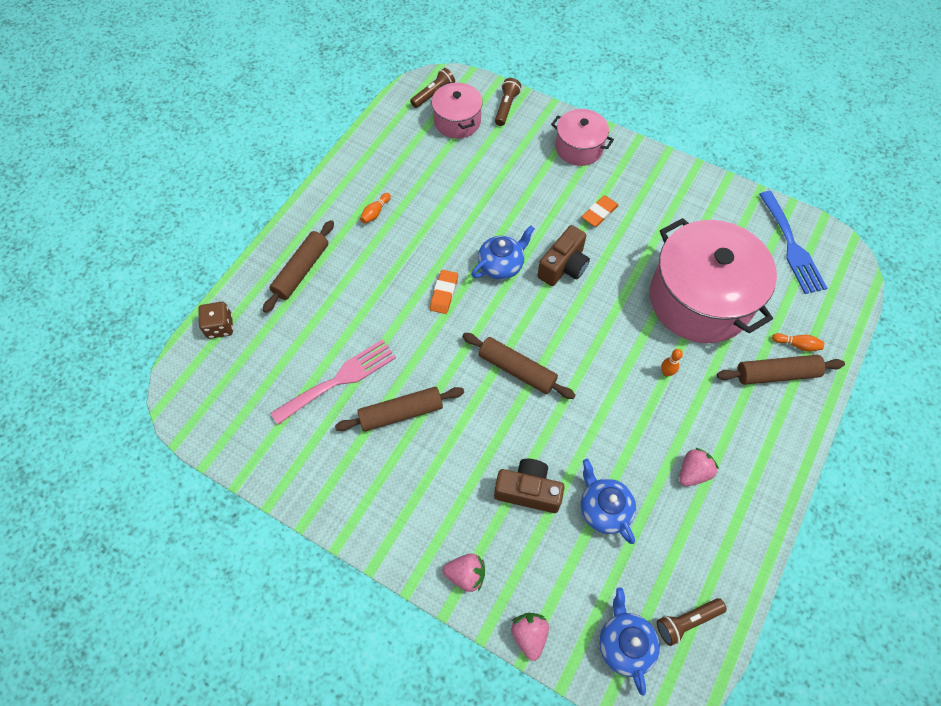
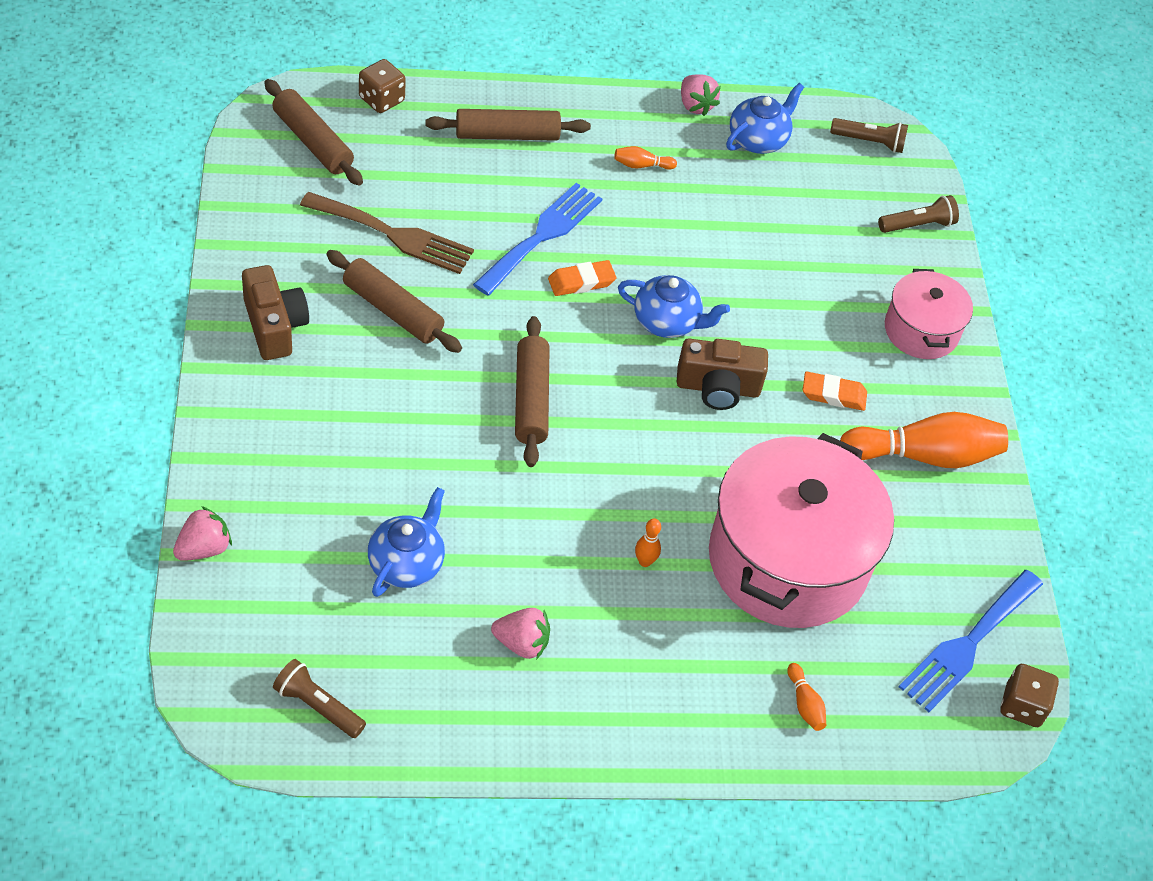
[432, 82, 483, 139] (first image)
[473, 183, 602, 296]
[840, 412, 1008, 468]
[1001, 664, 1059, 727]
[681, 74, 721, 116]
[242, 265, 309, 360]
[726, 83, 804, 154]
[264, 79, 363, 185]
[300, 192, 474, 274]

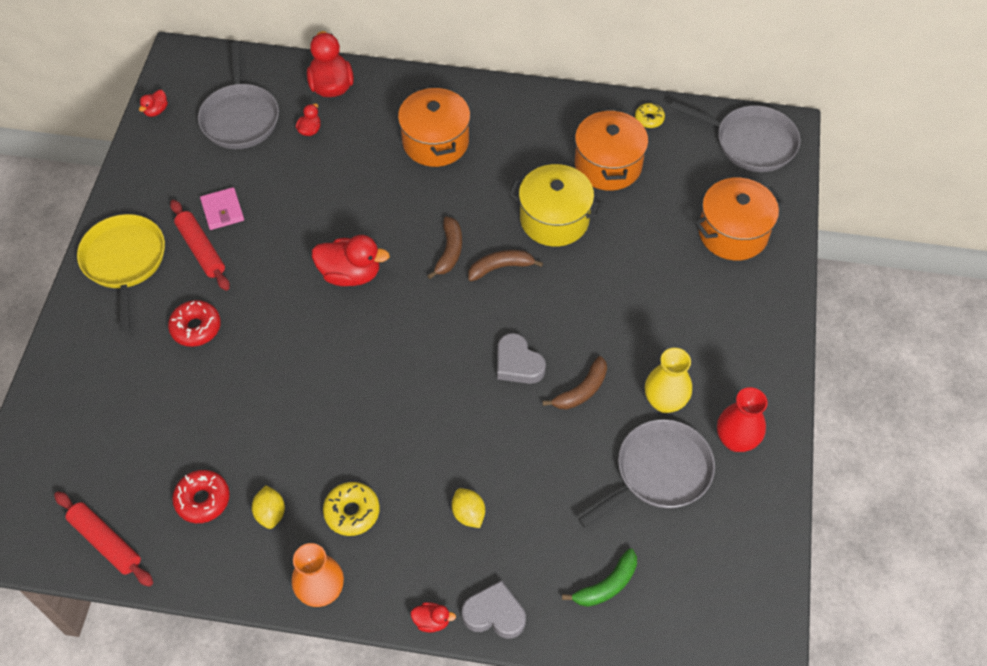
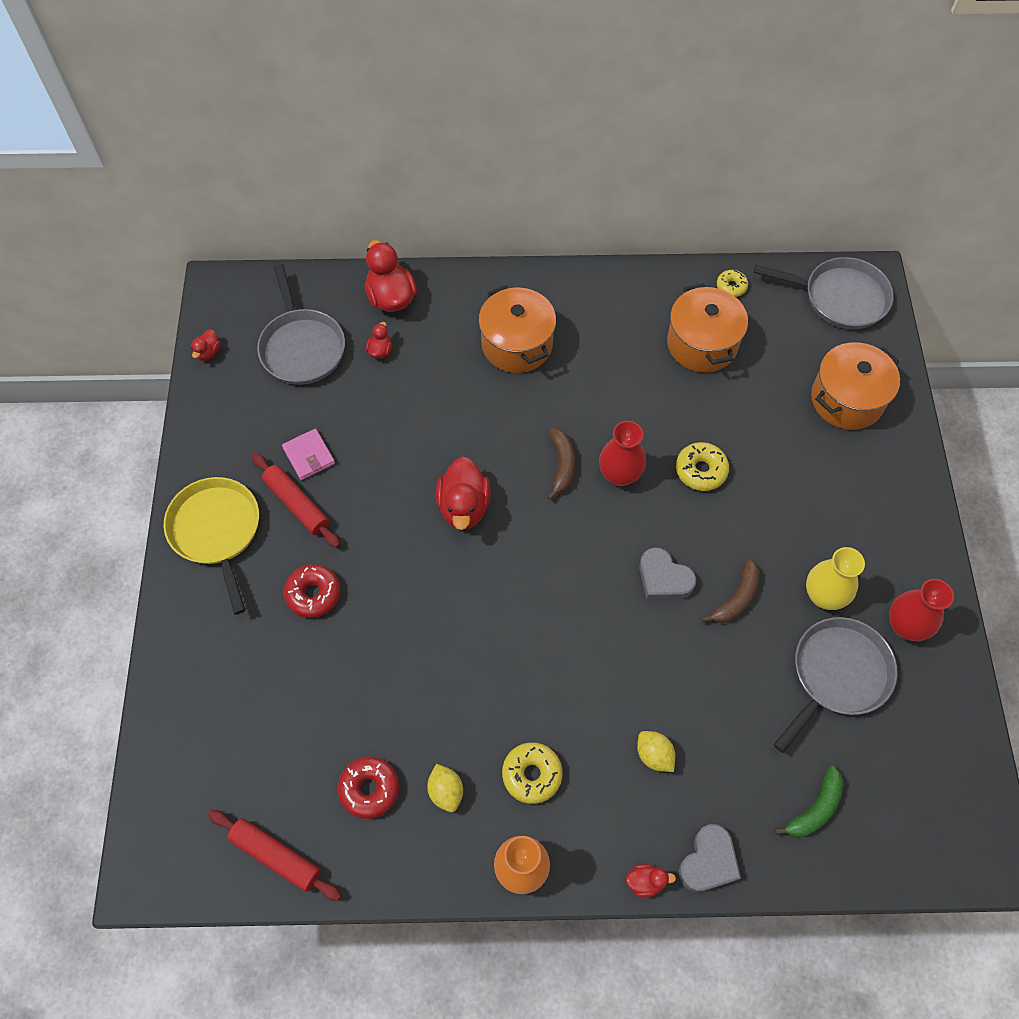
[509, 164, 604, 247] (first image)
[676, 442, 729, 491]
[599, 421, 646, 486]
[436, 456, 491, 530]
[679, 824, 741, 892]

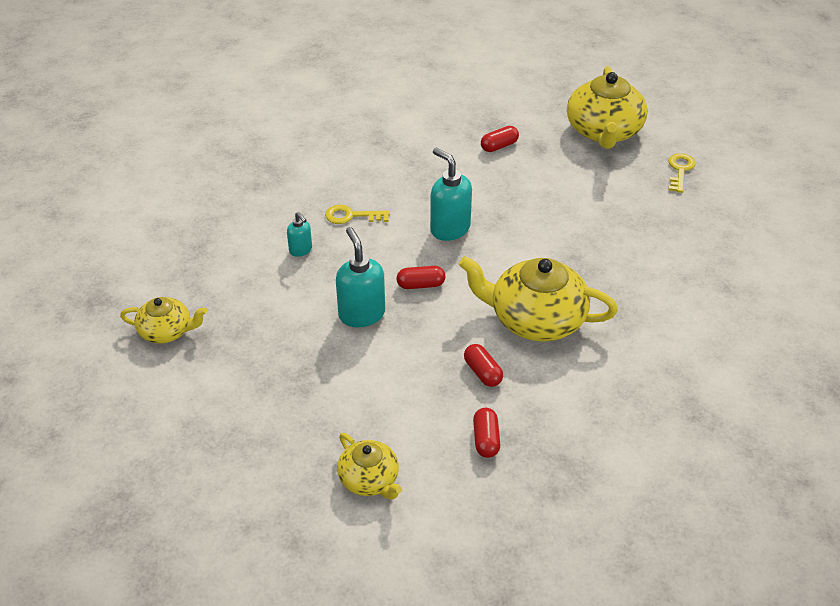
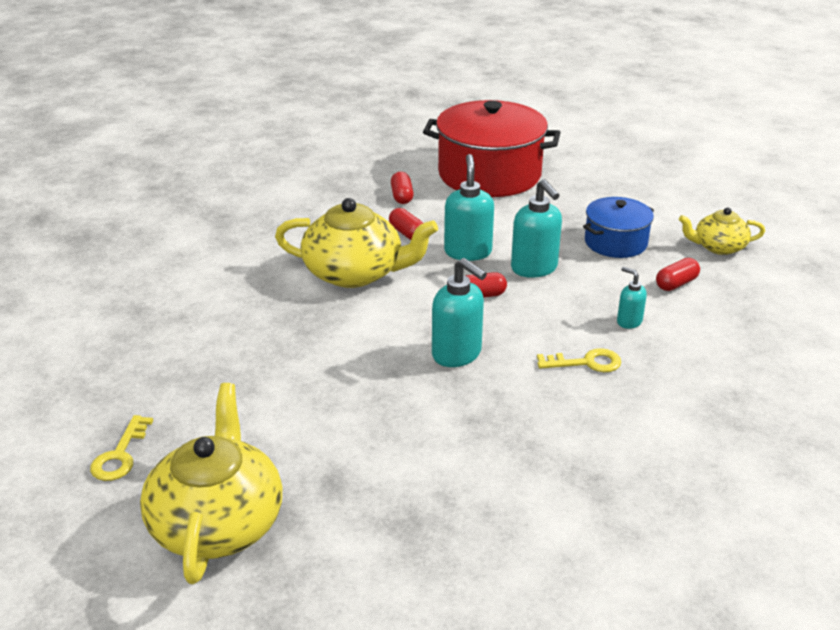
[444, 154, 494, 261]
[583, 197, 654, 258]
[656, 258, 700, 291]
[423, 100, 561, 197]

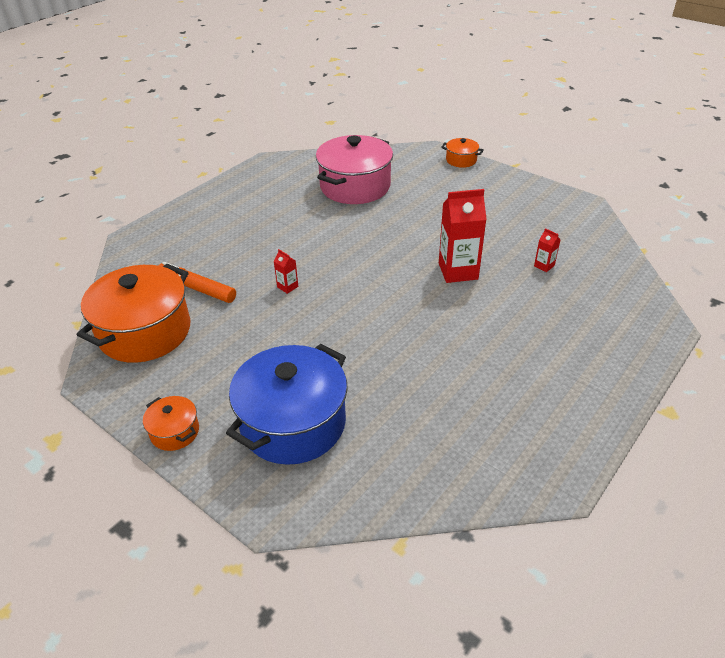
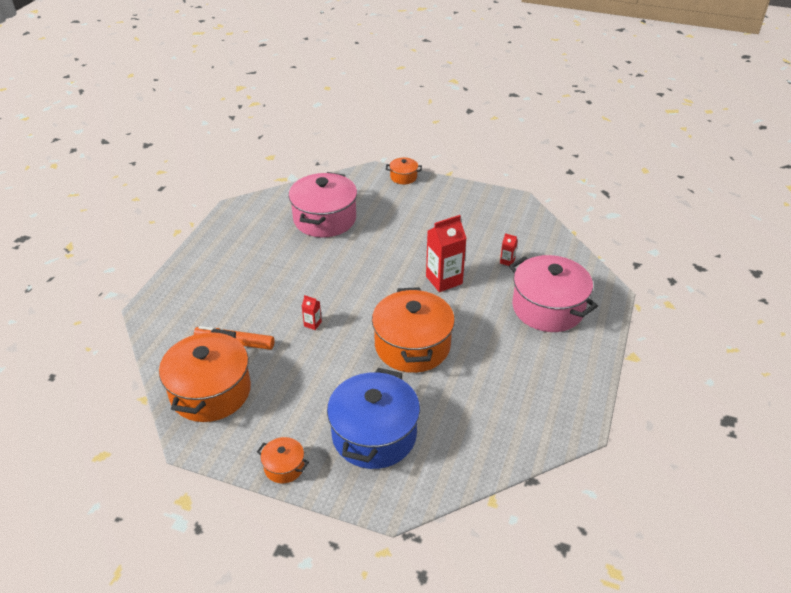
[372, 287, 455, 373]
[509, 255, 598, 332]

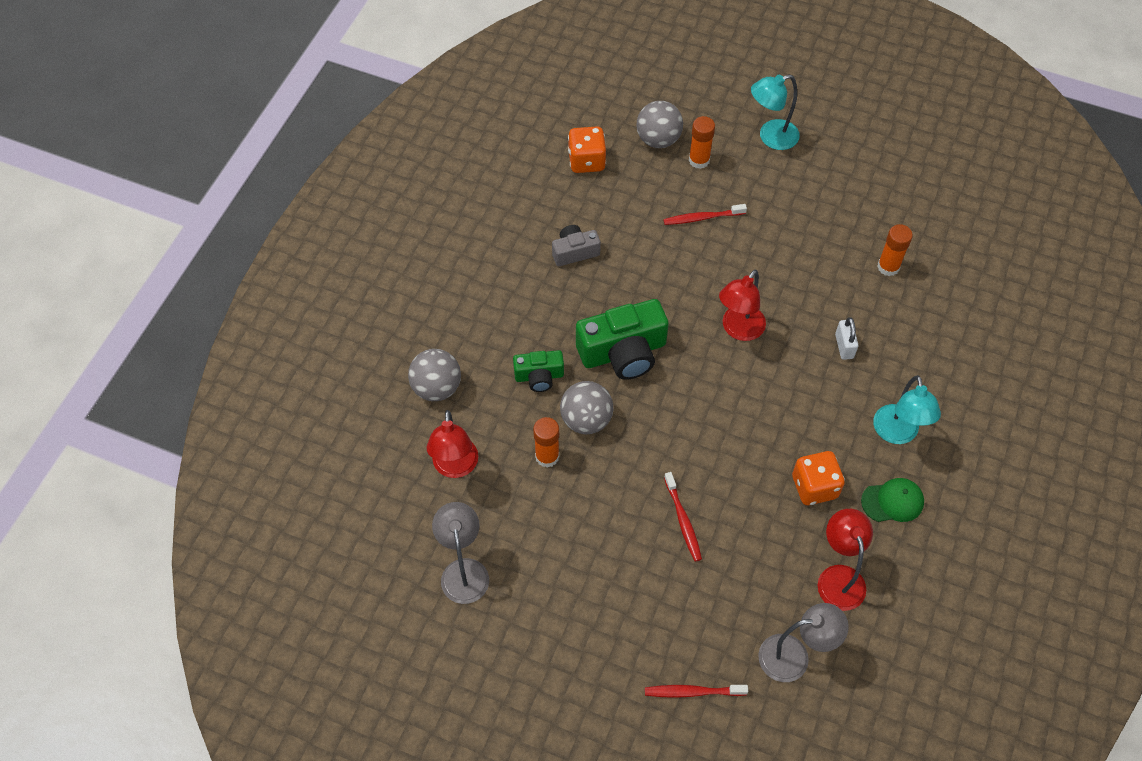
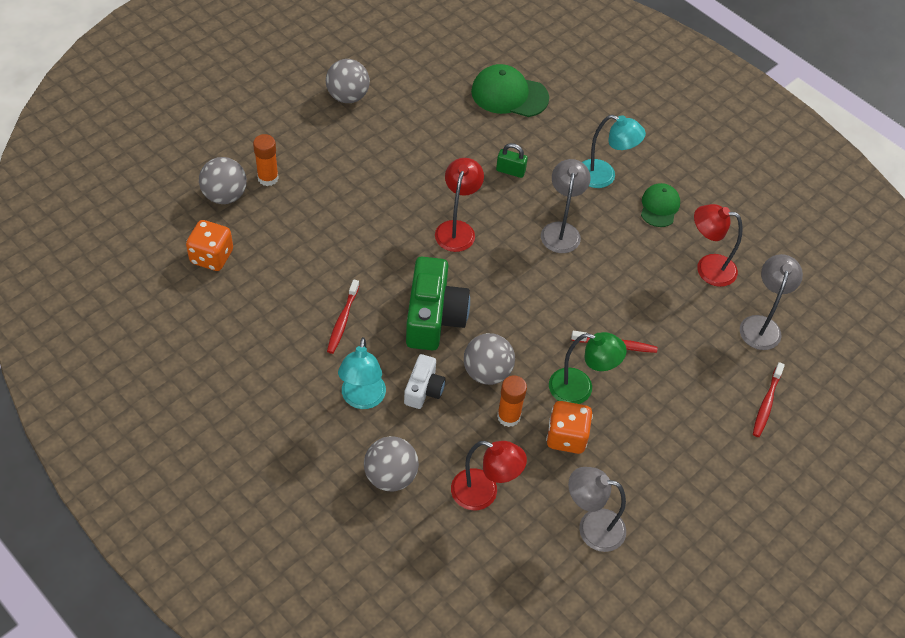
[552, 225, 601, 266] (first image)
[877, 224, 913, 276] (first image)
[326, 59, 370, 103]
[471, 64, 549, 117]
[541, 159, 591, 253]
[549, 332, 627, 404]
[327, 279, 359, 354]
[338, 337, 386, 409]
[546, 401, 593, 454]
[404, 354, 446, 409]
[496, 143, 528, 178]
[435, 158, 484, 252]

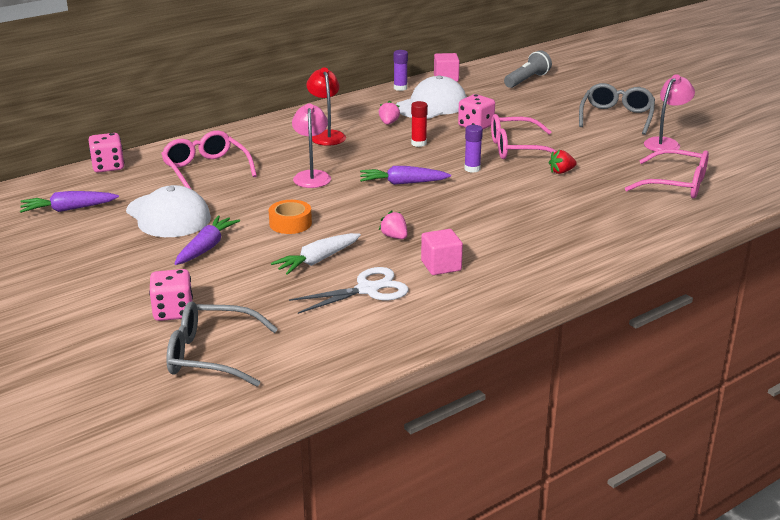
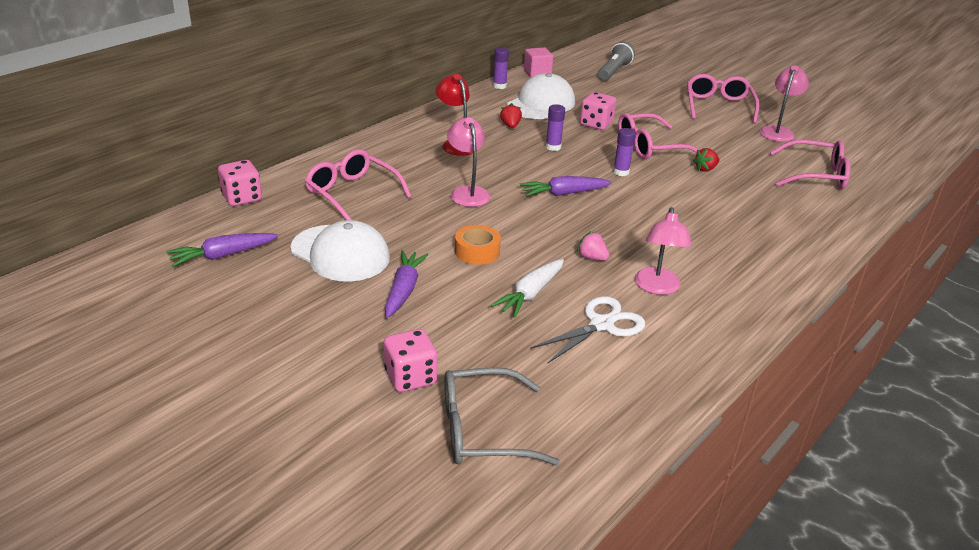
[635, 207, 692, 295]
[500, 103, 522, 128]
[546, 104, 565, 151]
[687, 74, 759, 124]

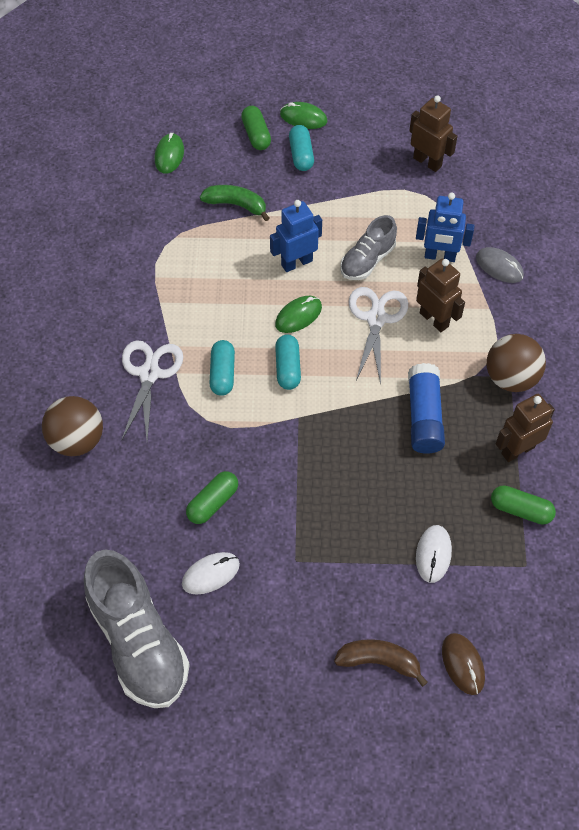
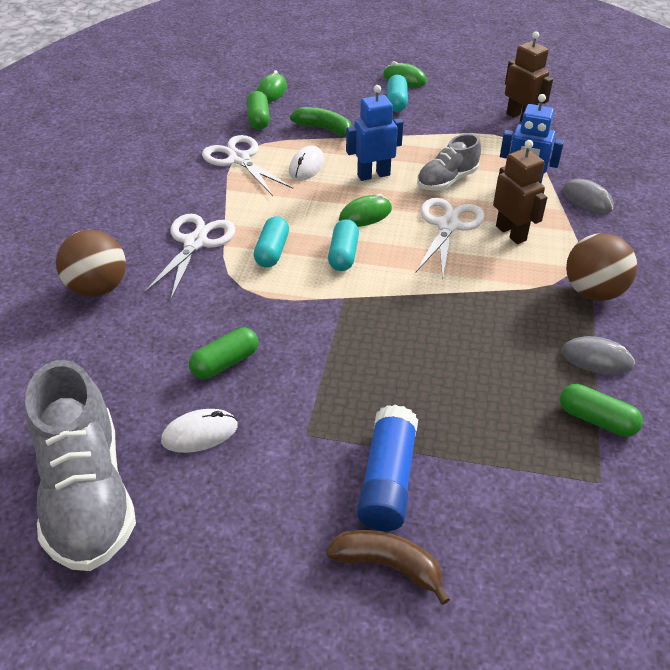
[442, 633, 485, 695] (first image)
[202, 135, 293, 196]
[247, 91, 270, 130]
[357, 405, 418, 531]
[289, 145, 324, 181]
[561, 336, 635, 375]

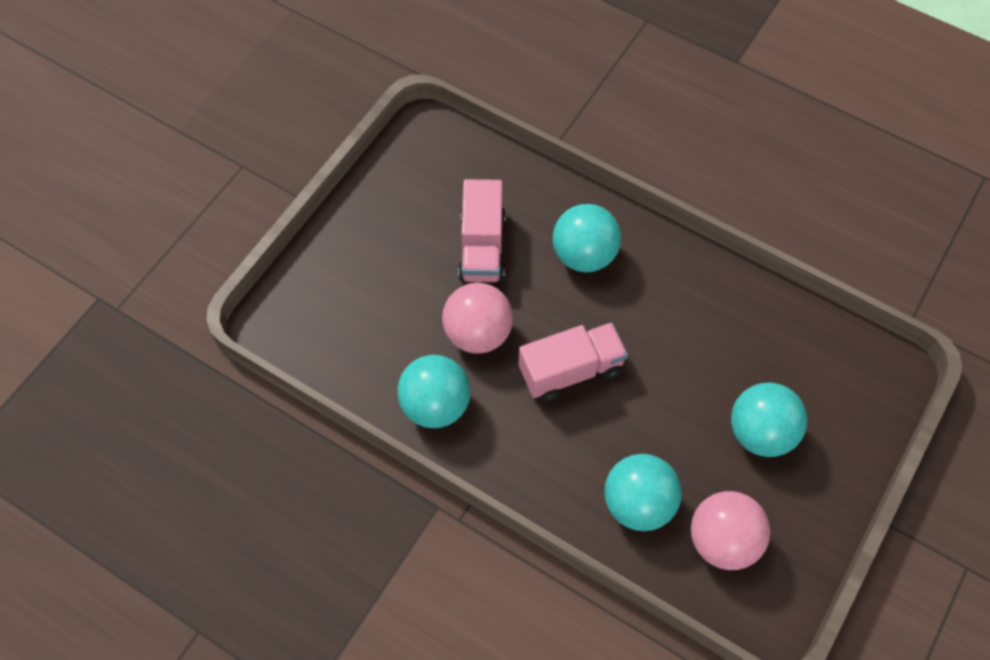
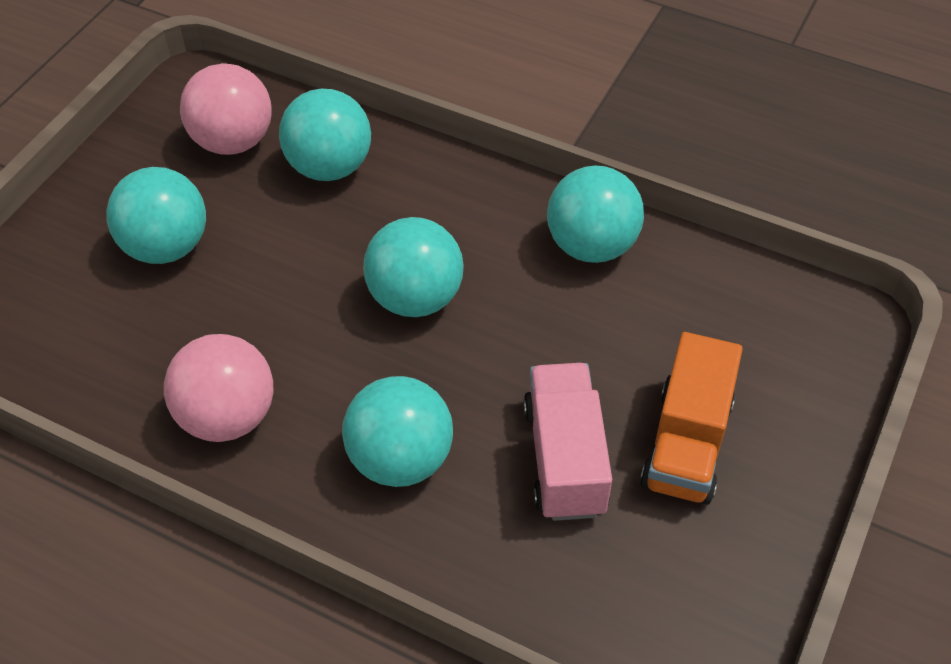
[640, 332, 743, 505]
[164, 334, 274, 442]
[363, 217, 464, 317]

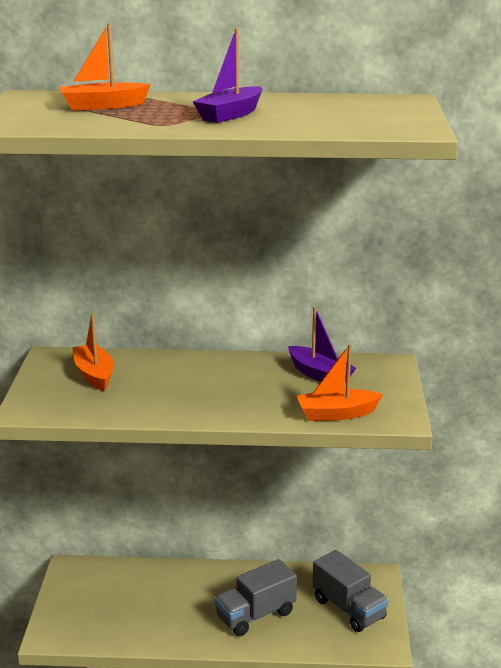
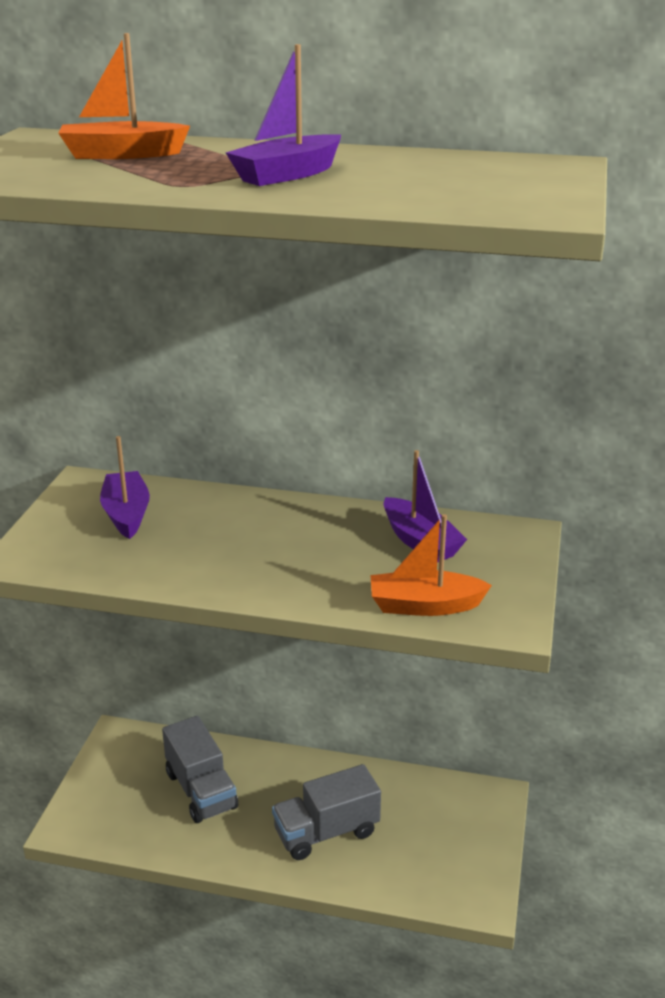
[162, 716, 238, 823]
[100, 436, 150, 539]

